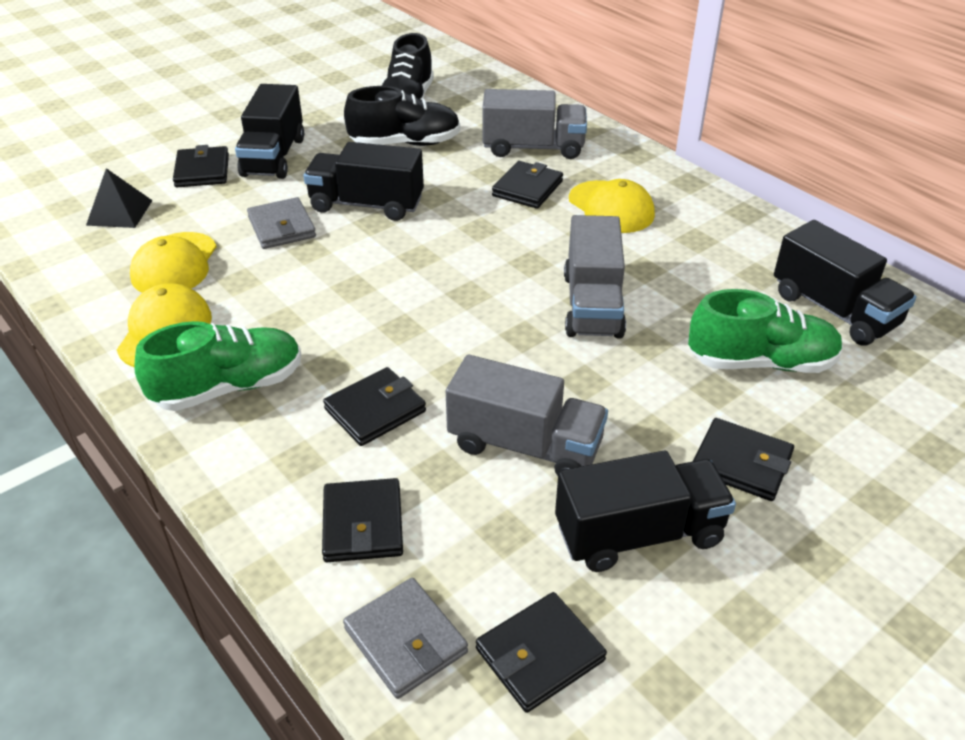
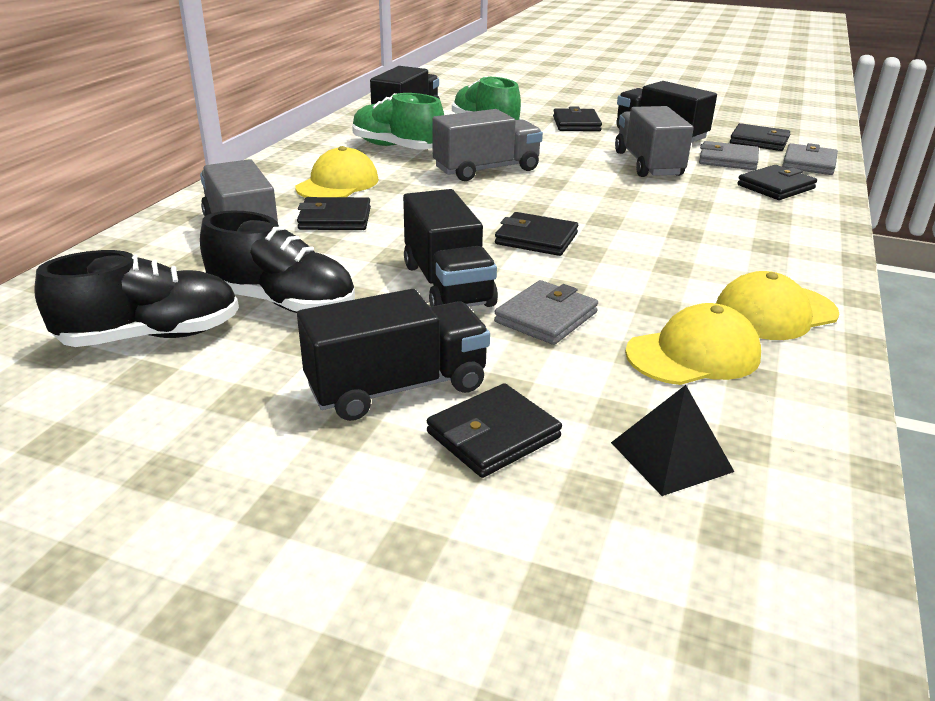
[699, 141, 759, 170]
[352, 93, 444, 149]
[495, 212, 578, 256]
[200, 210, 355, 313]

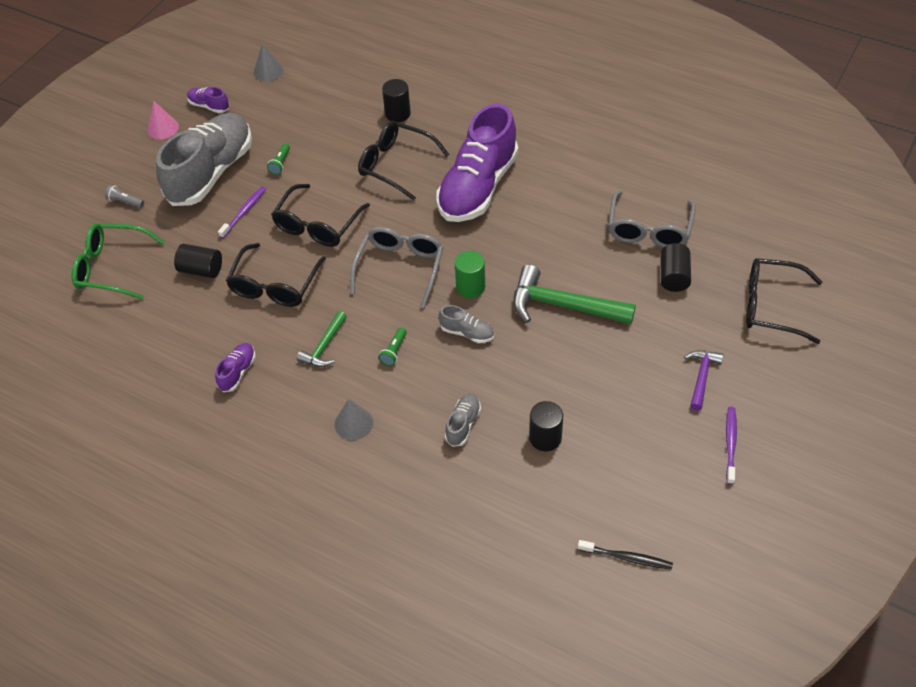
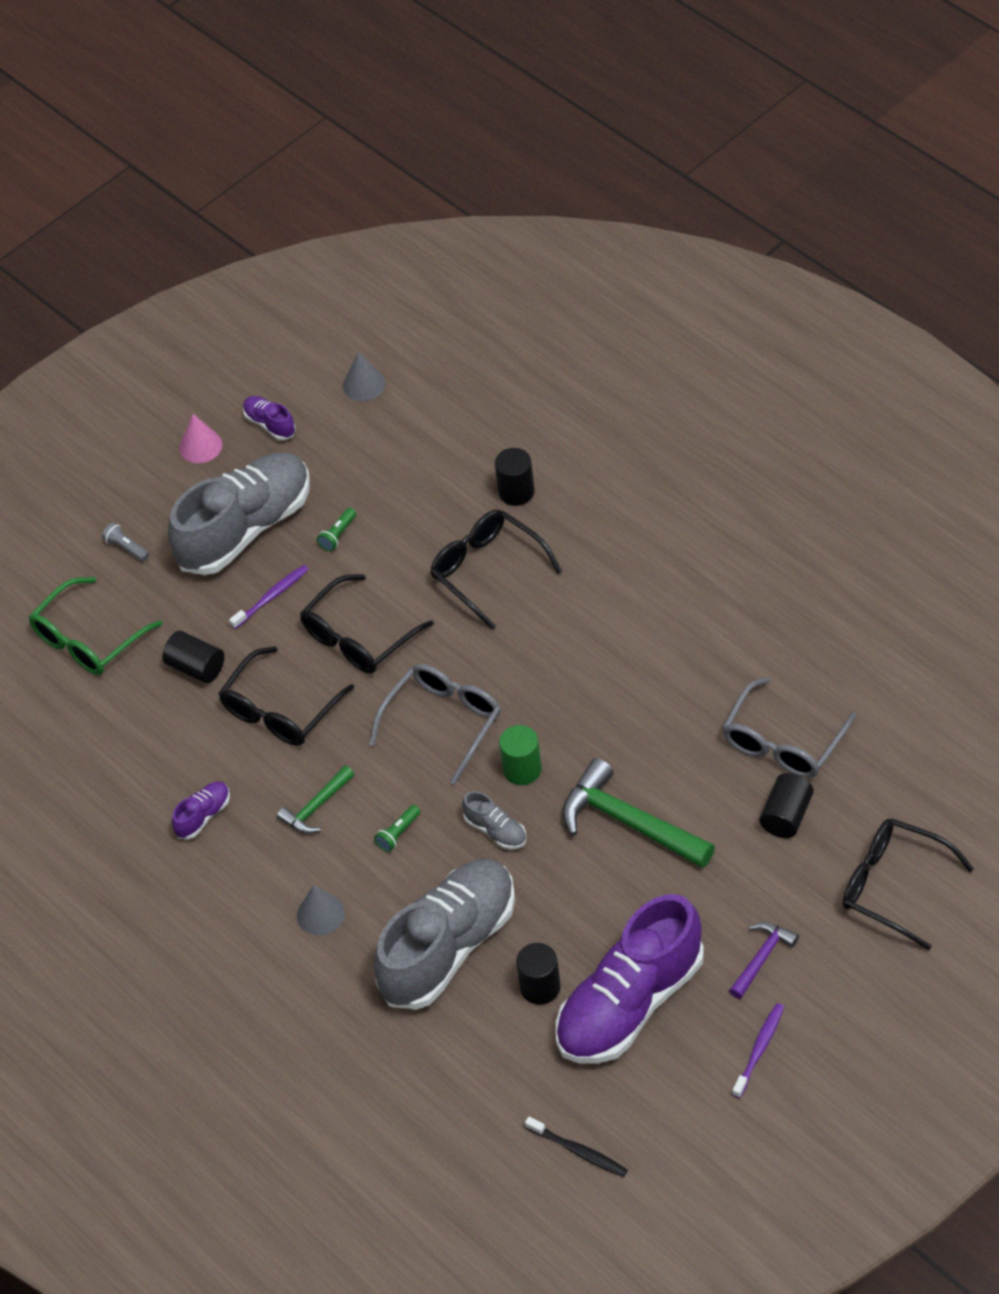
[556, 894, 704, 1063]
[29, 577, 162, 675]
[374, 859, 515, 1010]

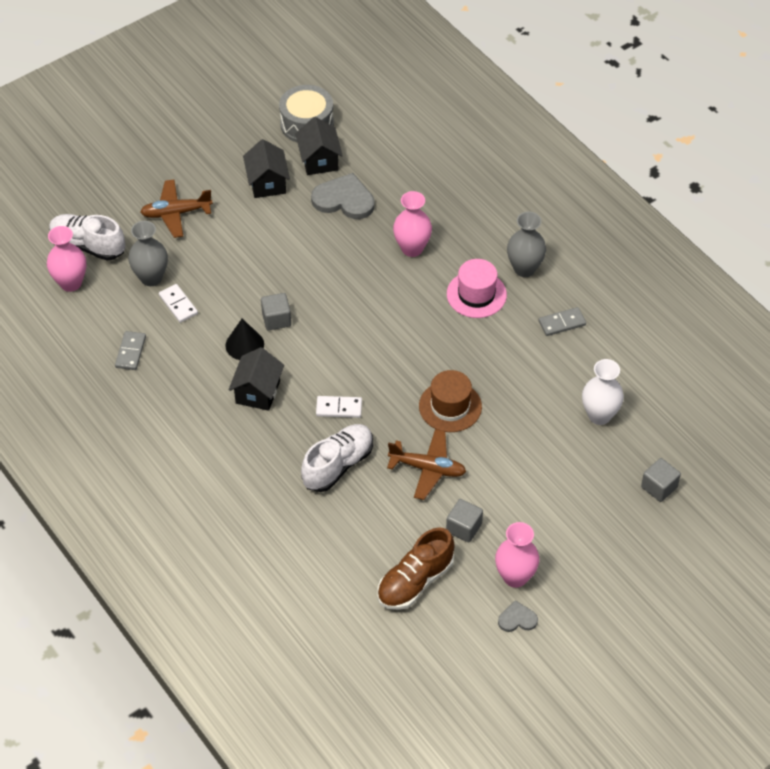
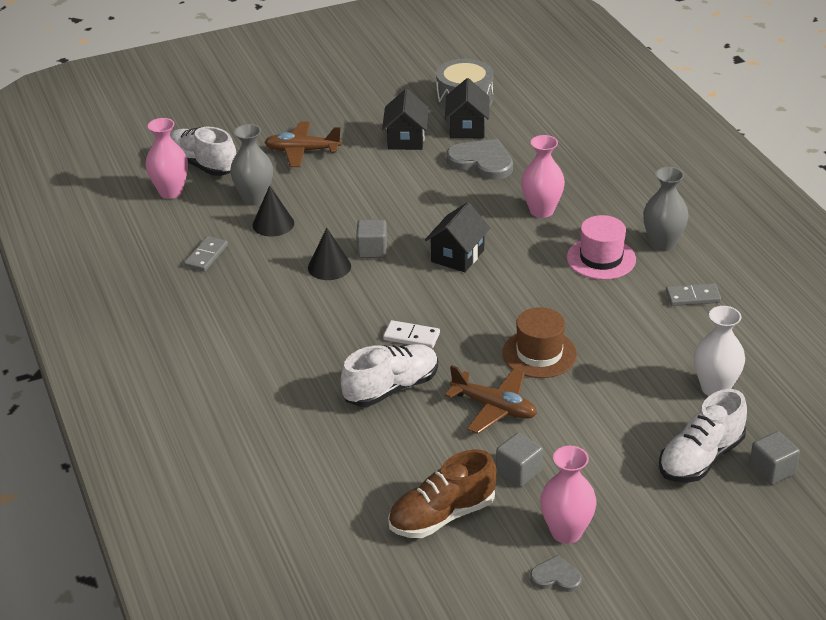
[659, 389, 747, 483]
[425, 202, 490, 272]
[252, 186, 294, 237]

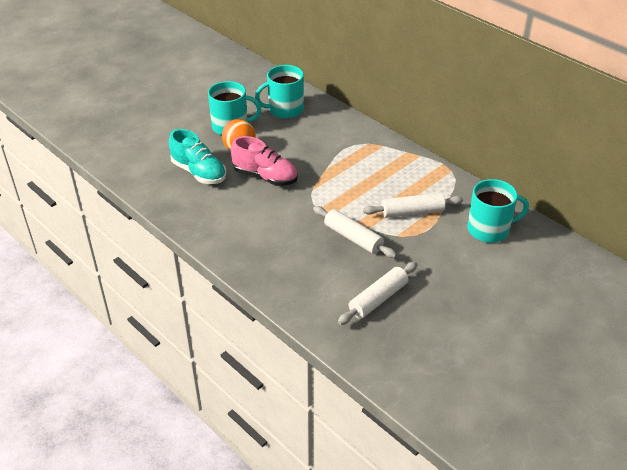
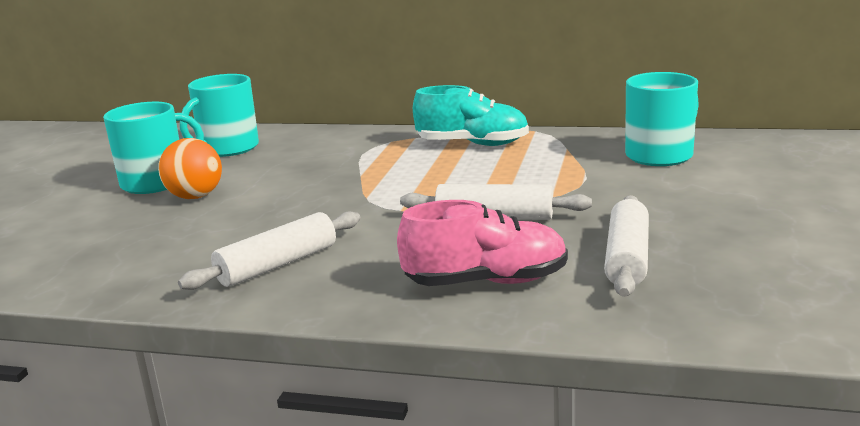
[413, 85, 529, 146]
[397, 200, 568, 286]
[178, 211, 360, 290]

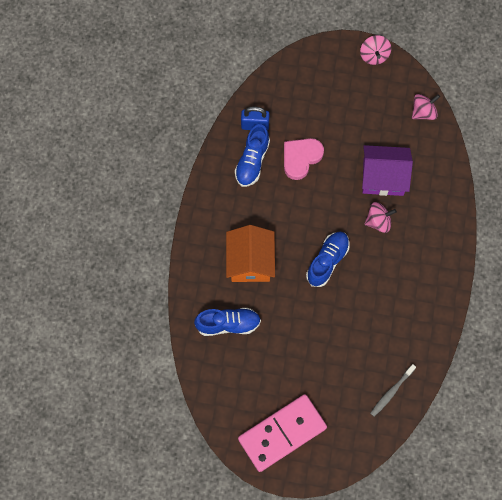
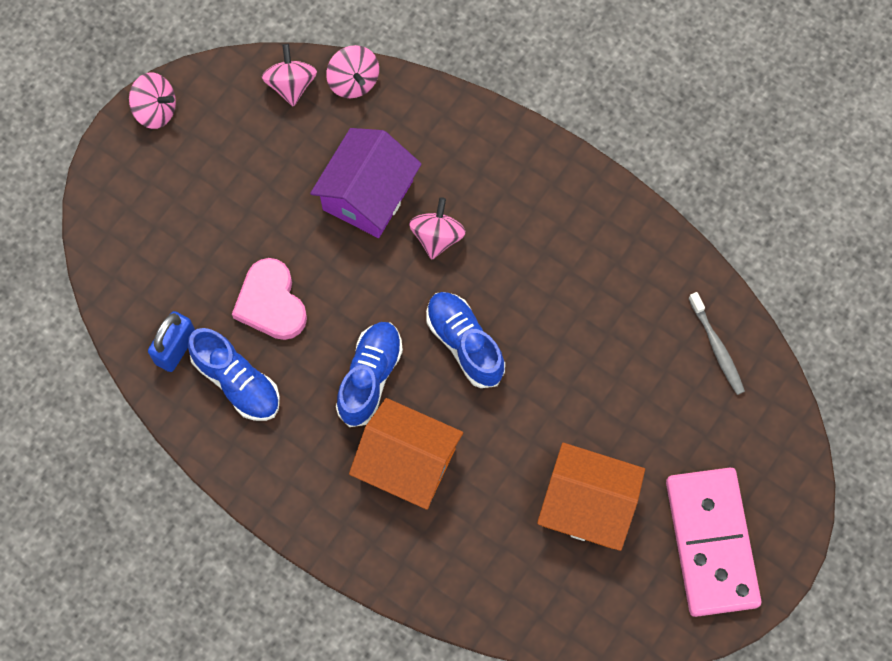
[326, 45, 379, 98]
[537, 443, 645, 551]
[336, 322, 403, 427]

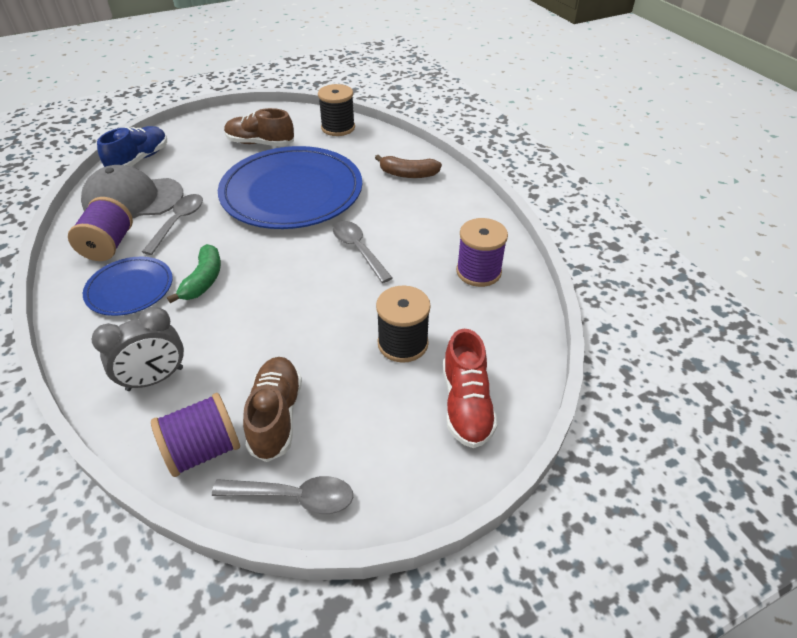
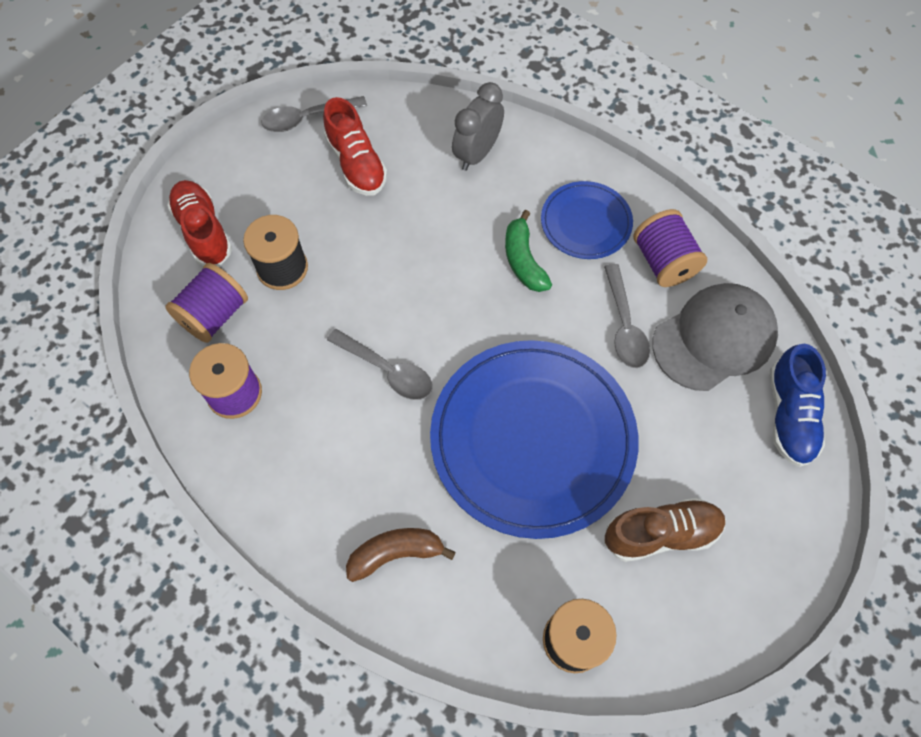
[165, 263, 248, 343]
[323, 97, 387, 196]

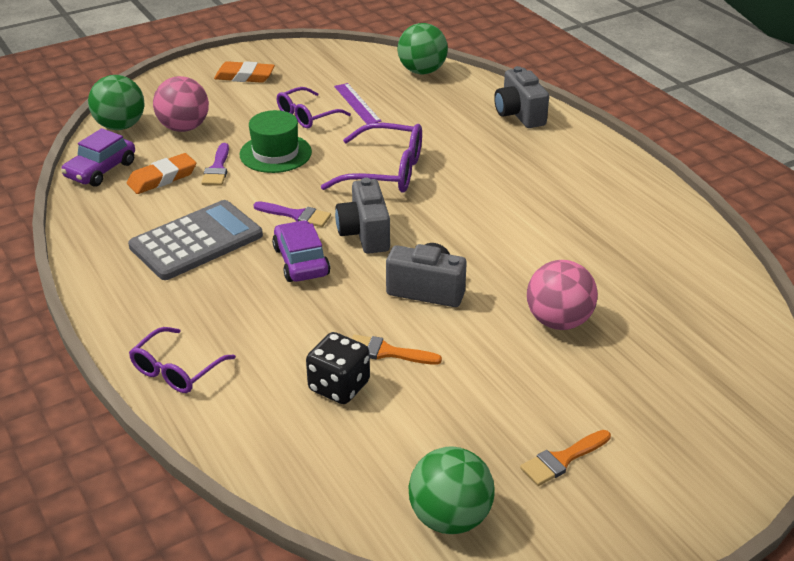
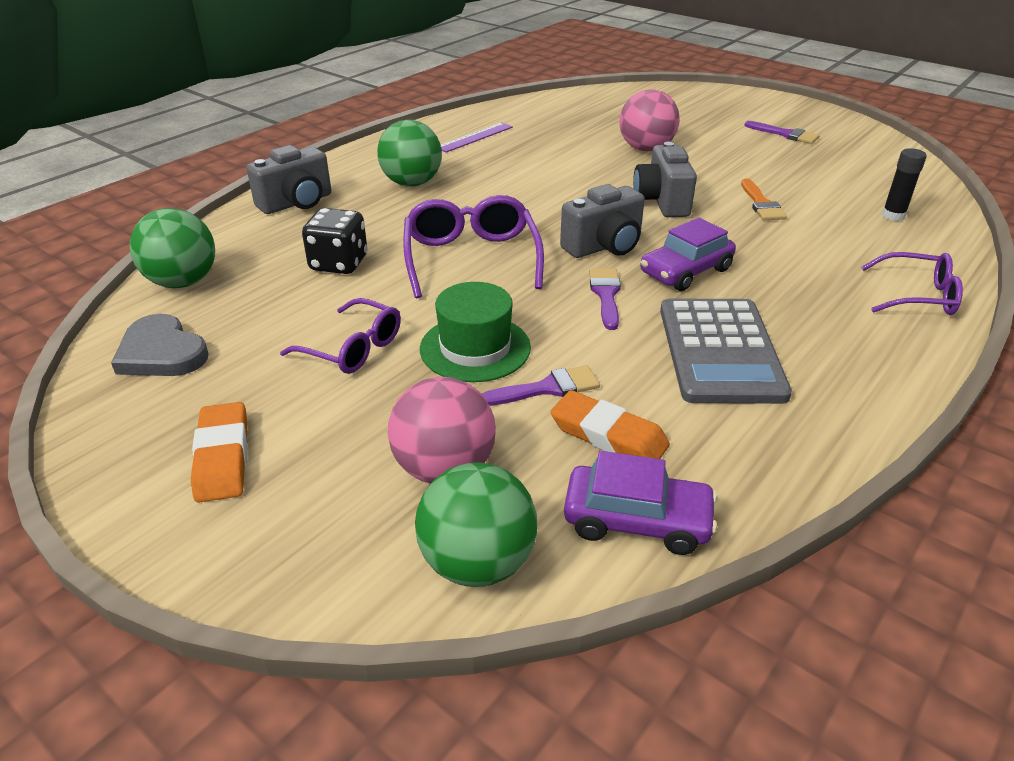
[111, 314, 209, 376]
[882, 148, 927, 221]
[302, 208, 368, 274]
[441, 122, 513, 153]
[377, 120, 442, 187]
[744, 121, 820, 144]
[660, 298, 792, 404]

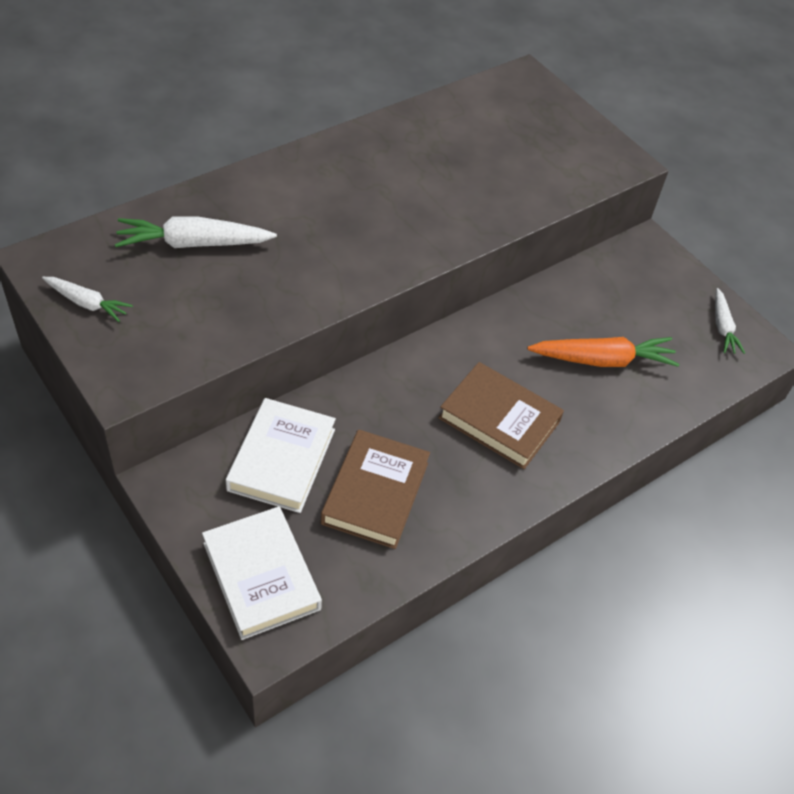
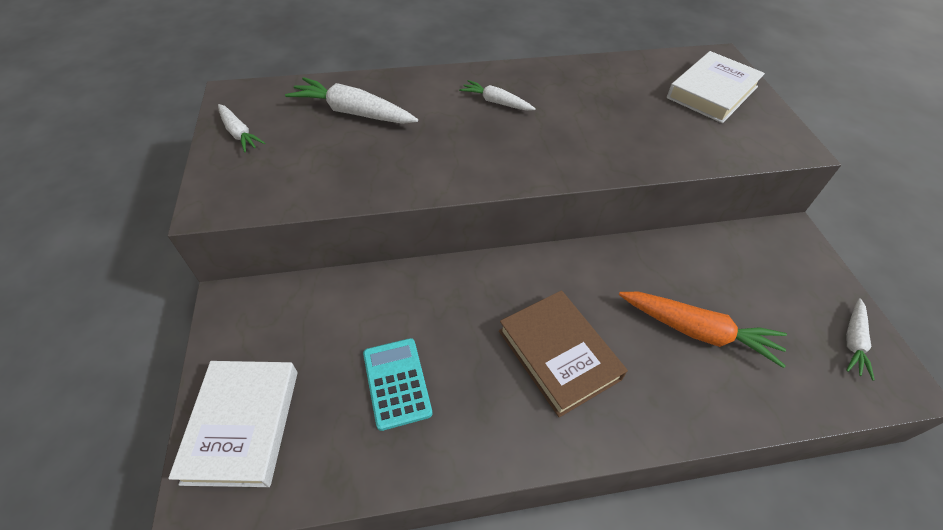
[459, 80, 536, 111]
[667, 51, 765, 123]
[363, 338, 432, 431]

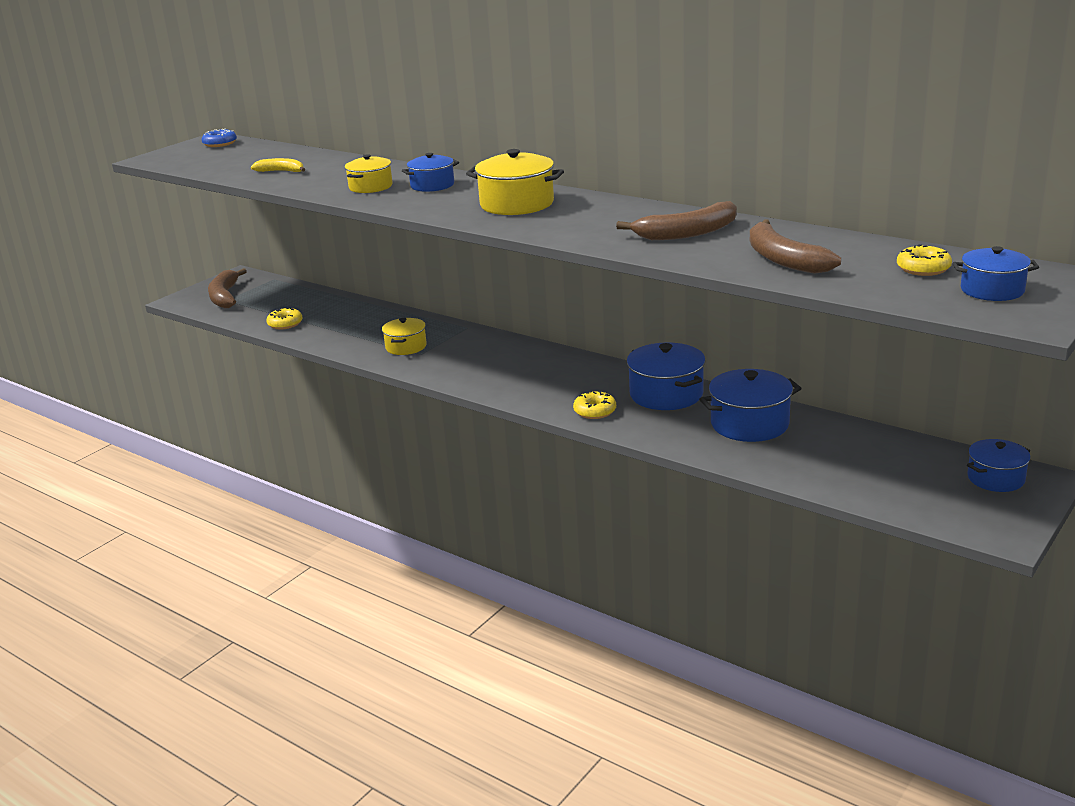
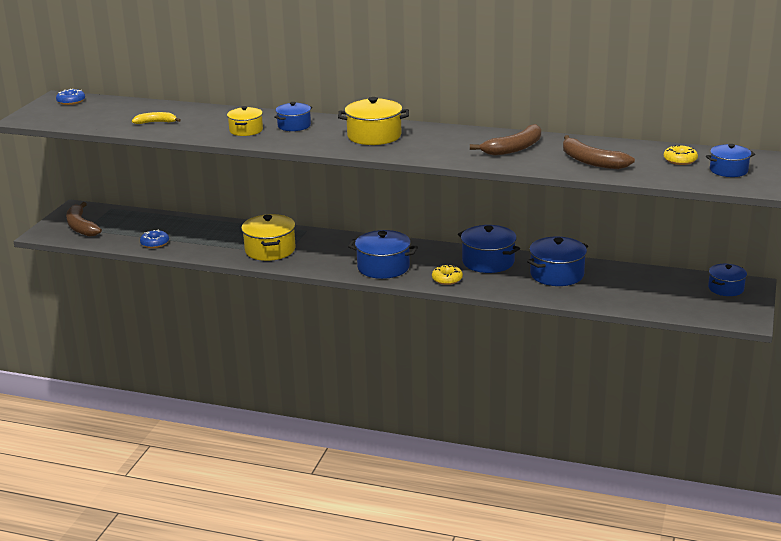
[348, 230, 418, 279]
[140, 229, 169, 248]
[241, 214, 295, 261]

